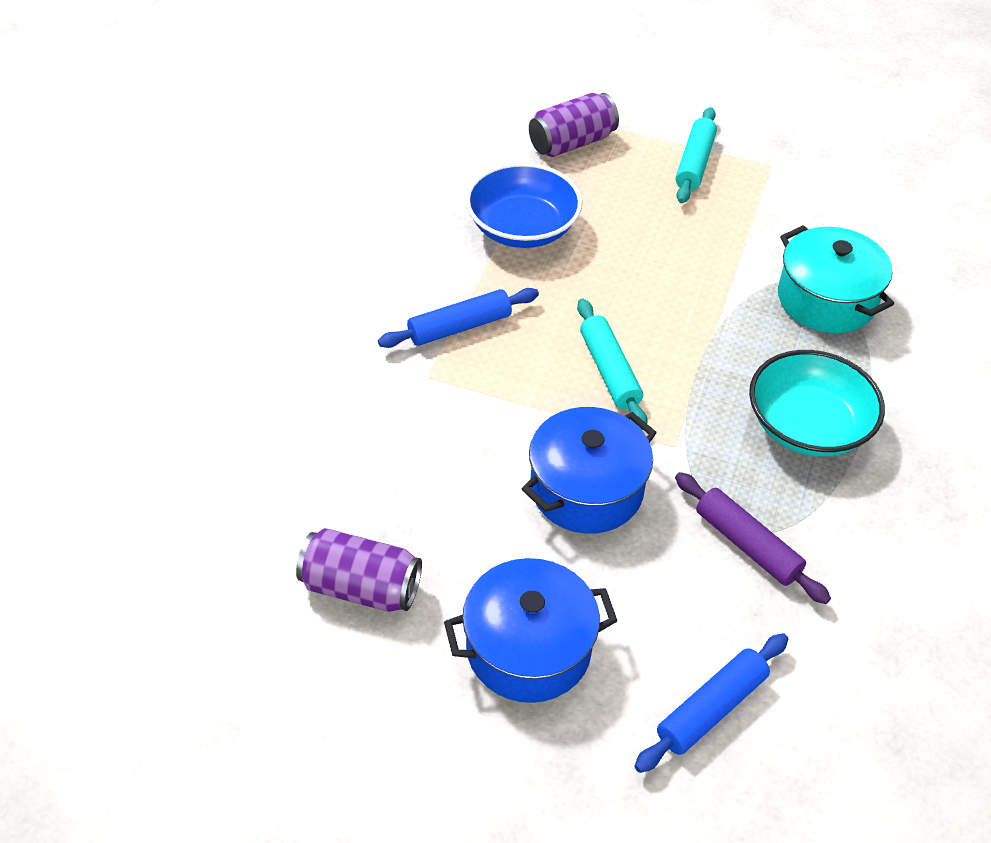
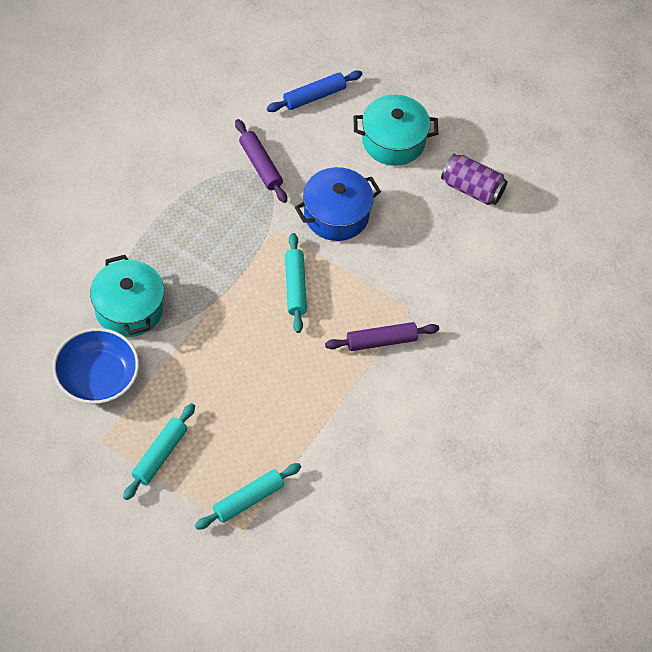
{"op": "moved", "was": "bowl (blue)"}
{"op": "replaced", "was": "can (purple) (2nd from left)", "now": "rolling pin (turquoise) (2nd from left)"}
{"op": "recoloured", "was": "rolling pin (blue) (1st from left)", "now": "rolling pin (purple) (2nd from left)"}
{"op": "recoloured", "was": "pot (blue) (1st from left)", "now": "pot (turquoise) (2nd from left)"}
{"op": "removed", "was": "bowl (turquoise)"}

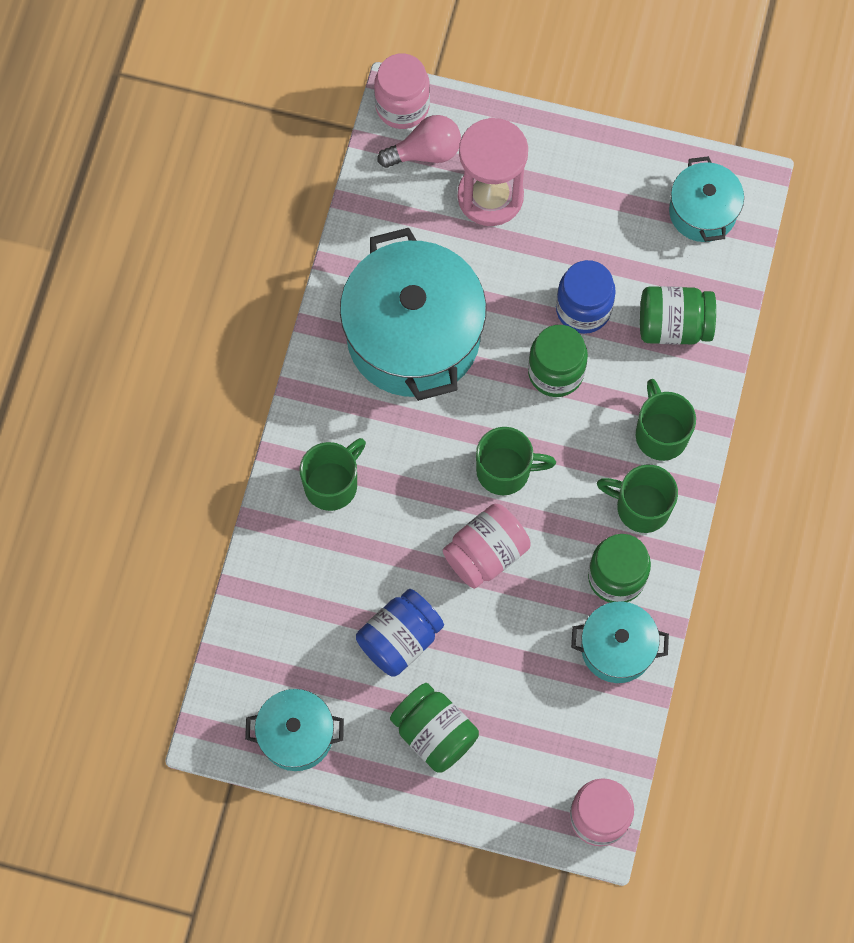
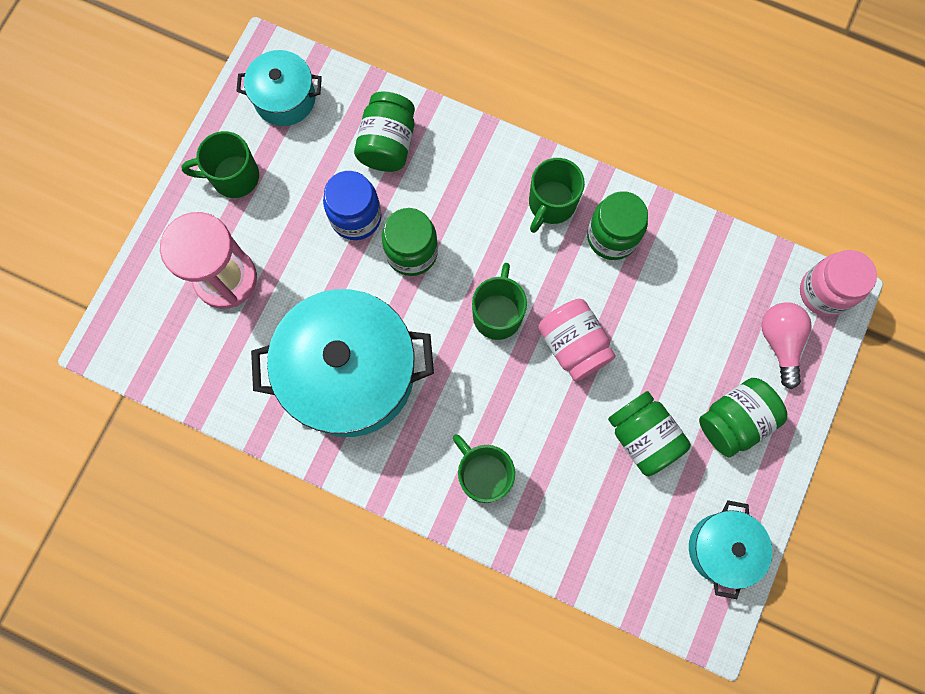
{"op": "moved", "was": "mug (green) (4th from left in the first image)", "now": "mug (green) (1st from left)"}
{"op": "recoloured", "was": "jar (blue) (1st from left)", "now": "jar (green) (4th from left)"}
{"op": "moved", "was": "light bulb (pink)"}
{"op": "removed", "was": "jar (pink) (1st from left)"}
{"op": "removed", "was": "pot (turquoise) (3rd from left)"}

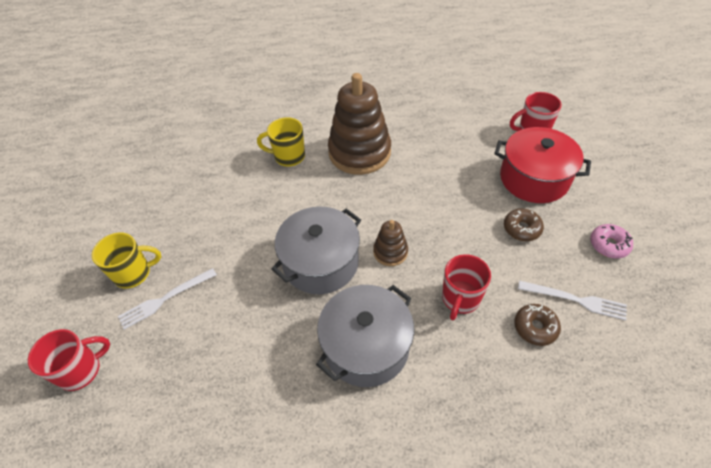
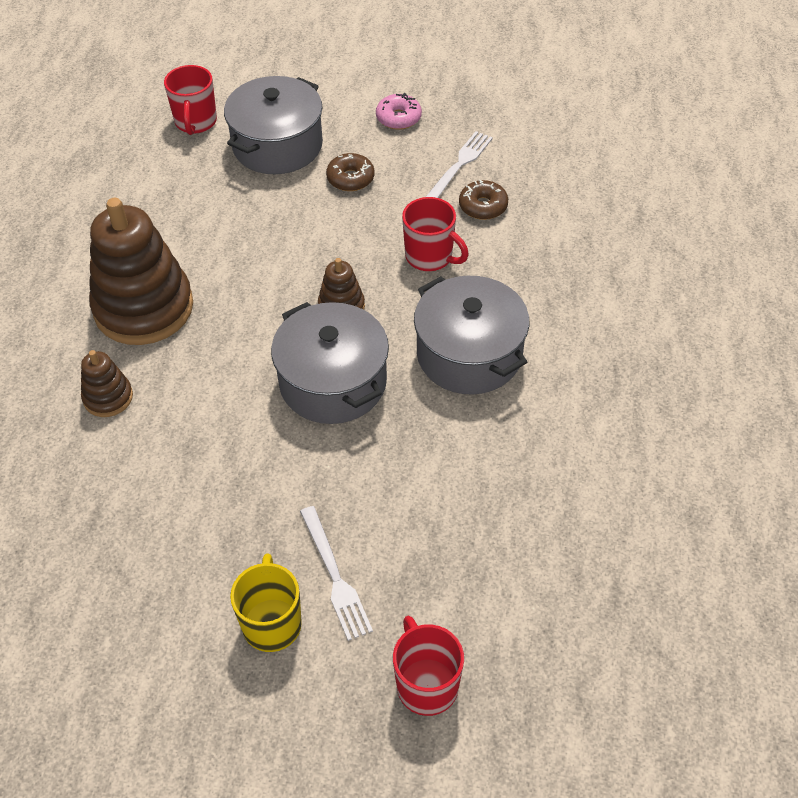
{"op": "replaced", "was": "mug (yellow) (2nd from left)", "now": "stacking toy (brown) (1st from left)"}
{"op": "recoloured", "was": "pot (red)", "now": "pot (grey) (1st from left)"}

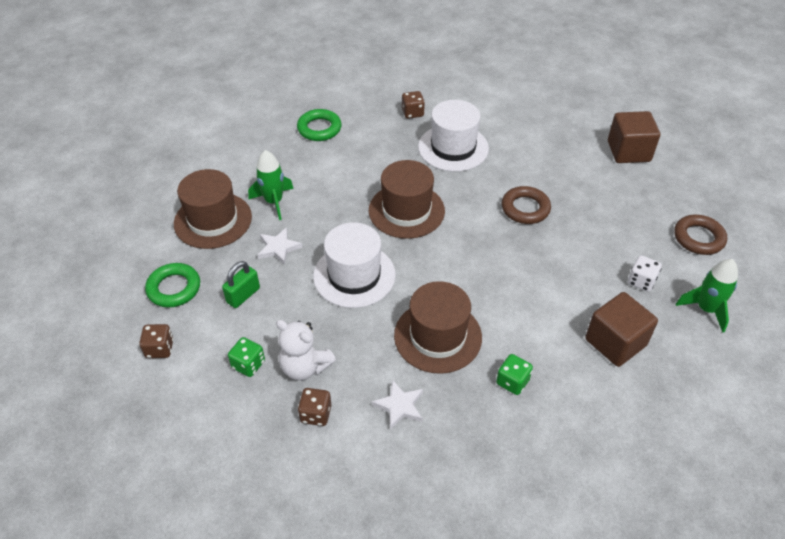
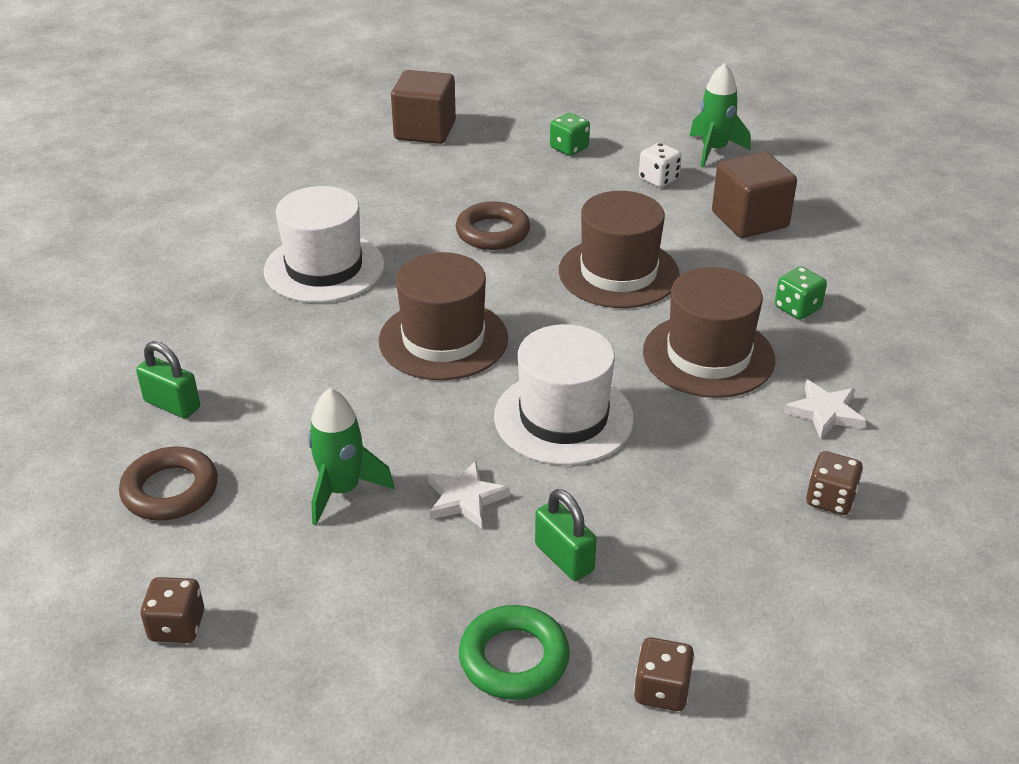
{"op": "moved", "was": "ring (brown) (2nd from left in the first image)", "now": "ring (brown) (1st from left)"}
{"op": "replaced", "was": "ring (green) (2nd from left)", "now": "padlock (green) (1st from left)"}
{"op": "moved", "was": "dice (brown) (3rd from left in the first image)", "now": "dice (brown) (1st from left)"}
{"op": "moved", "was": "dice (green) (1st from left)"}
{"op": "moved", "was": "hat (brown) (1st from left in the first image)", "now": "hat (brown) (2nd from left)"}
{"op": "removed", "was": "teddy bear (white)"}

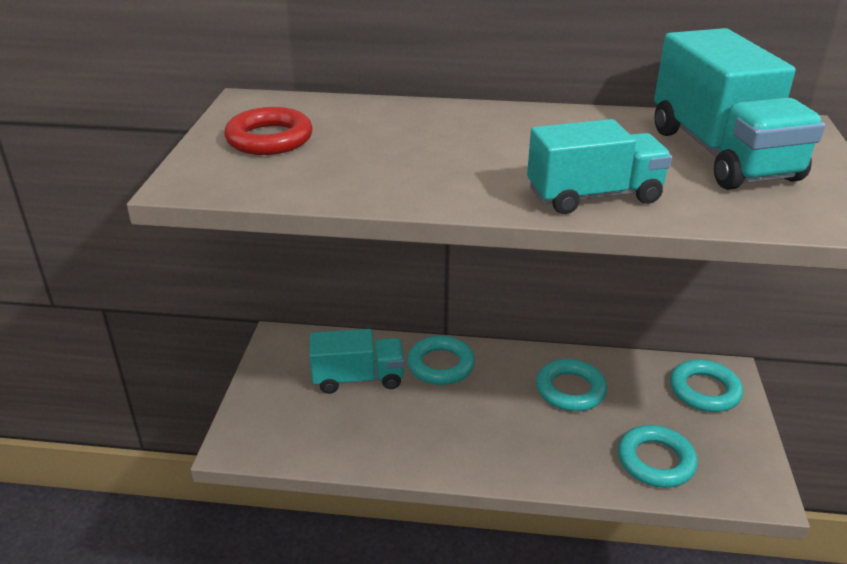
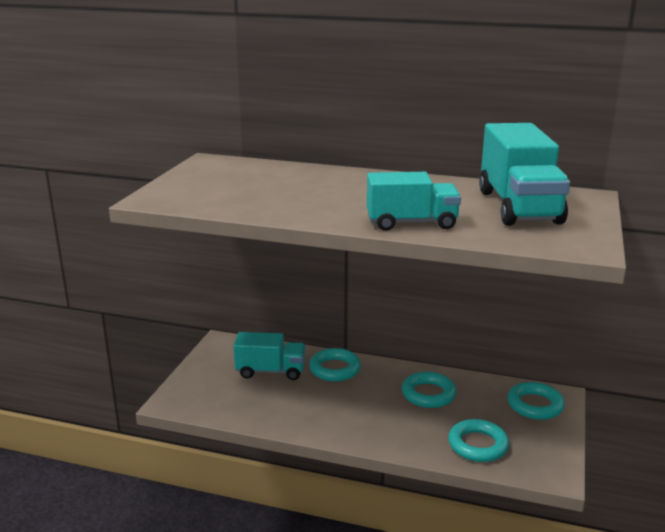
{"op": "removed", "was": "ring (red)"}

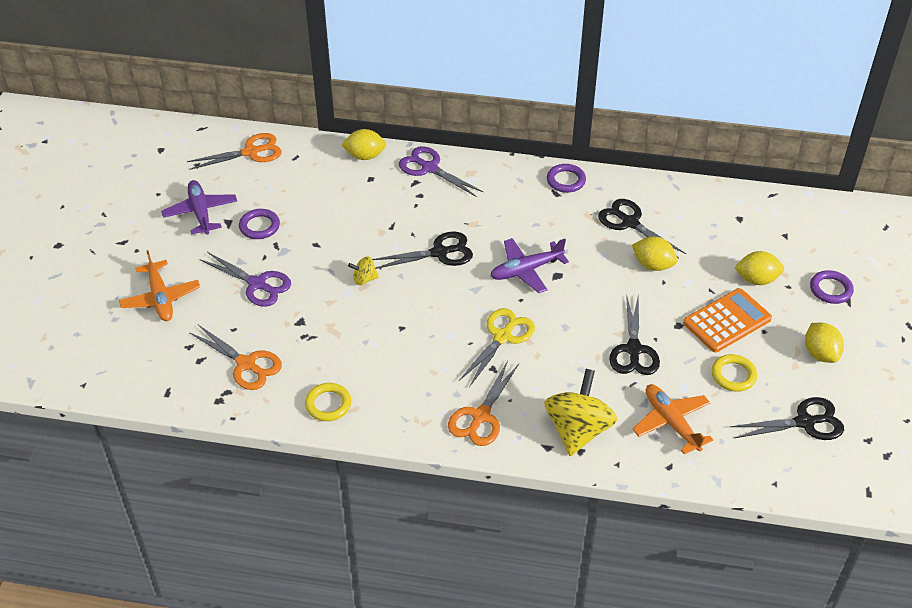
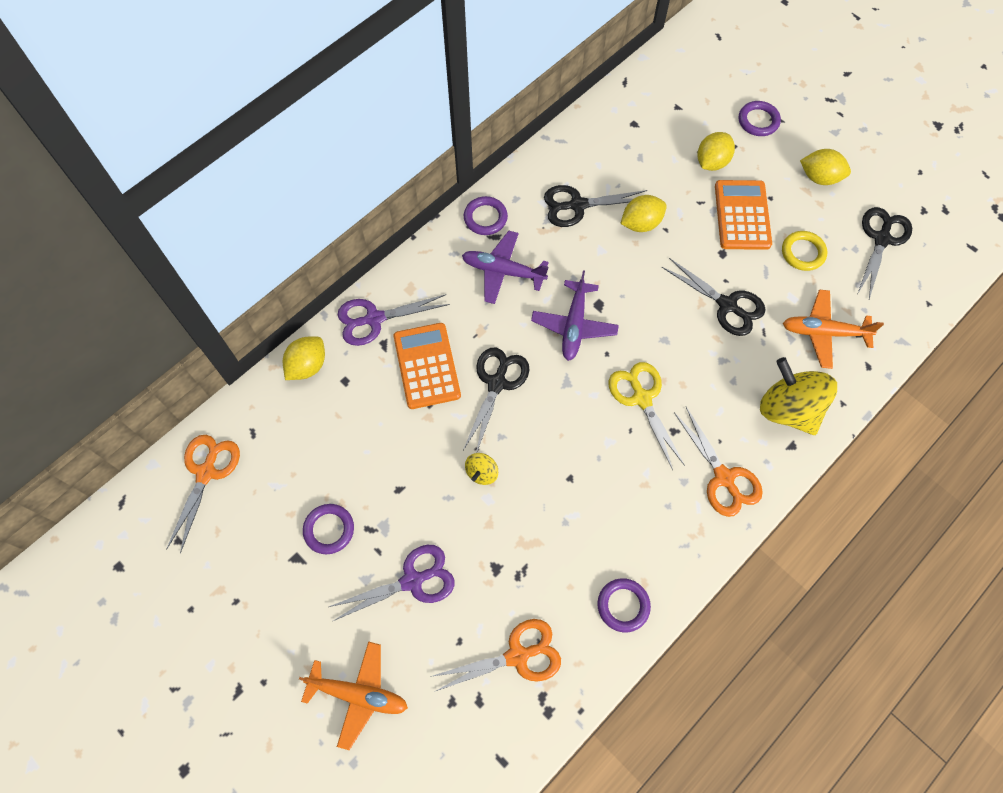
{"op": "added", "now": "calculator (orange) (1st from left)"}
{"op": "moved", "was": "plane (purple) (1st from left)"}
{"op": "recoloured", "was": "ring (yellow) (1st from left)", "now": "ring (purple) (3rd from left)"}

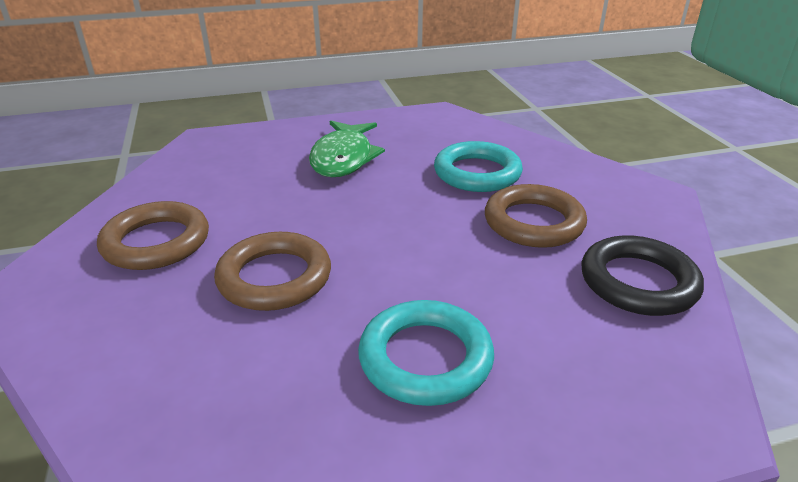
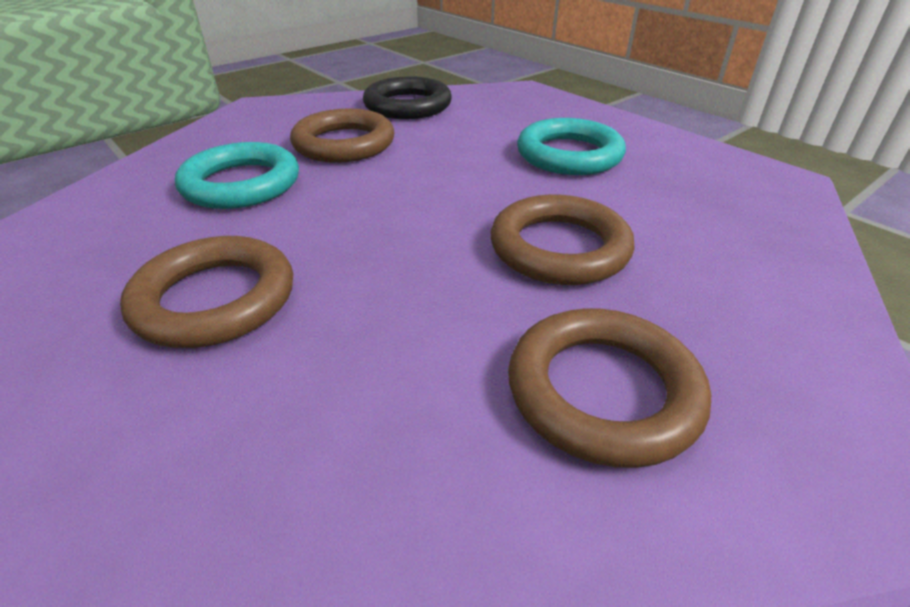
{"op": "replaced", "was": "fish (green)", "now": "ring (brown) (1st from left)"}

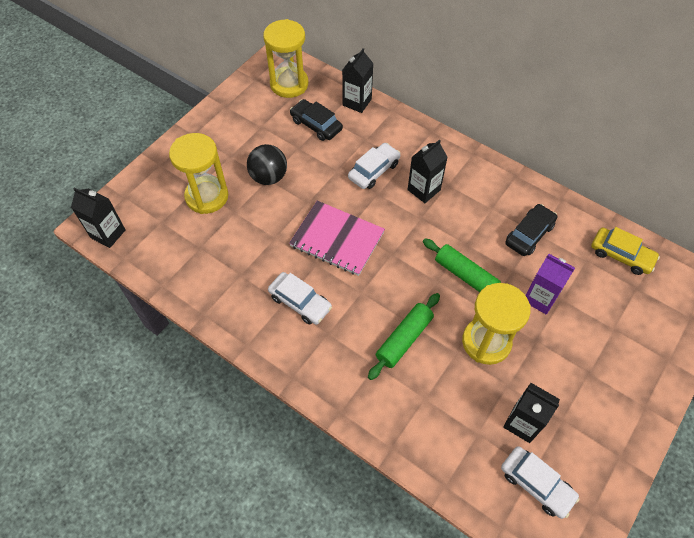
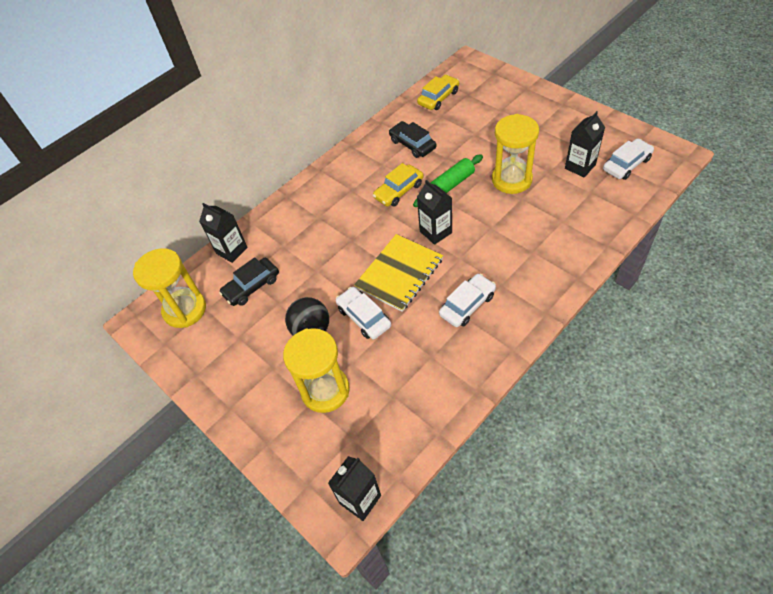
{"op": "moved", "was": "car (white) (2nd from left in the first image)", "now": "car (white) (1st from left)"}
{"op": "recoloured", "was": "notebook (pink)", "now": "notebook (yellow)"}
{"op": "added", "now": "car (yellow) (1st from left)"}
{"op": "moved", "was": "carton (black) (3rd from left)"}
{"op": "removed", "was": "rolling pin (green) (1st from left)"}
{"op": "removed", "was": "carton (purple)"}

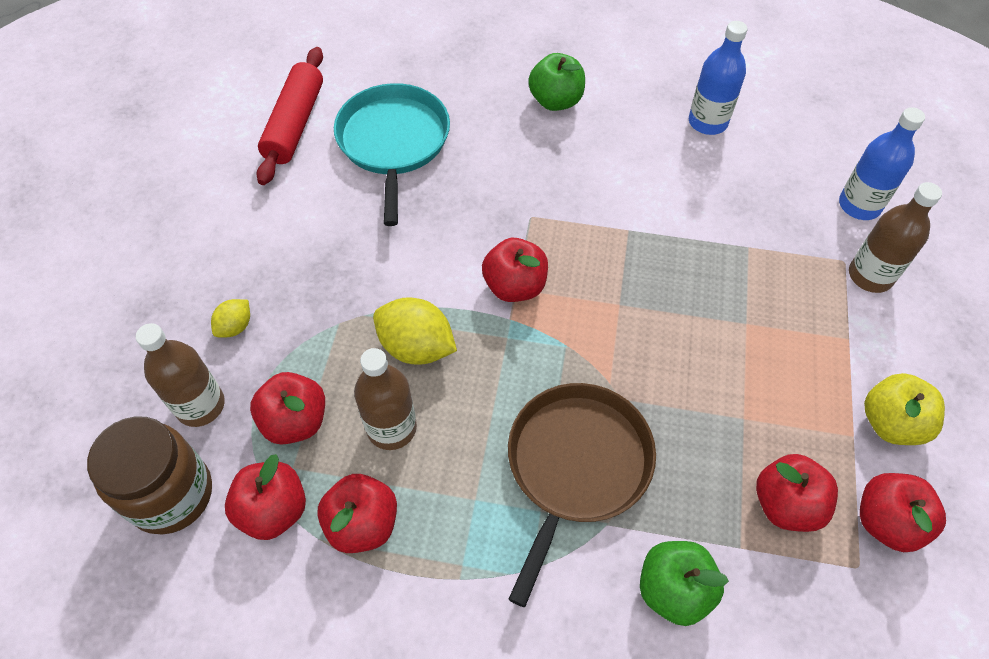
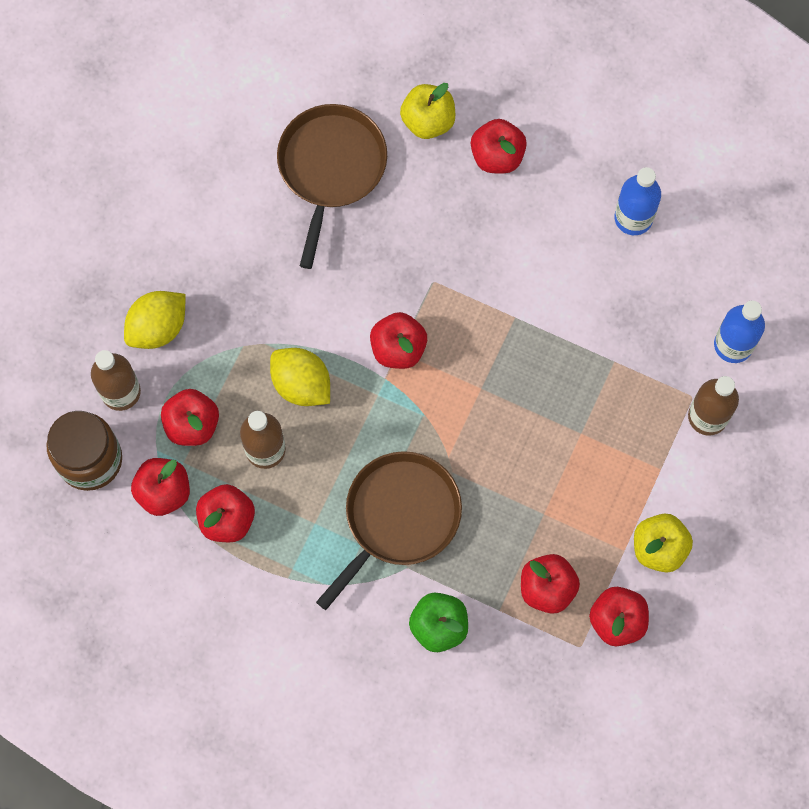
{"op": "resized", "was": "lemon (yellow) (1st from left)", "ratio": 1.84}
{"op": "recoloured", "was": "pan (turquoise)", "now": "pan (brown) (1st from left)"}
{"op": "added", "now": "apple (yellow) (1st from left)"}
{"op": "recoloured", "was": "apple (green) (1st from left)", "now": "apple (red) (5th from left)"}
{"op": "removed", "was": "rolling pin (red)"}

